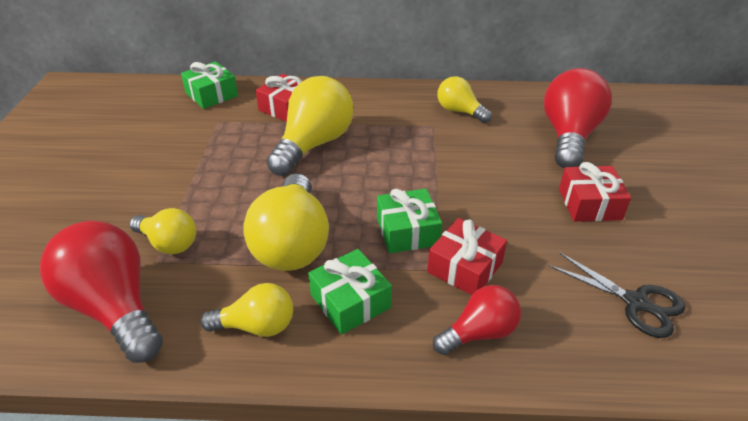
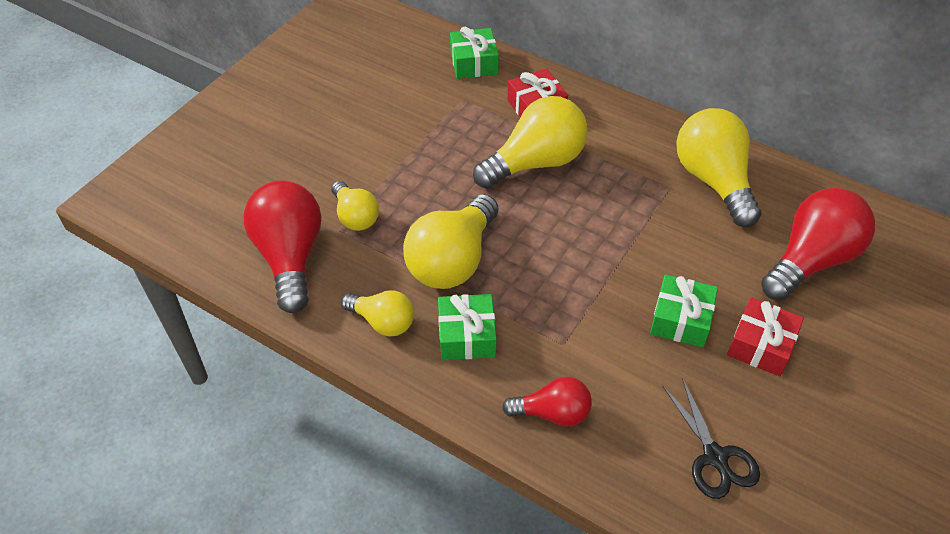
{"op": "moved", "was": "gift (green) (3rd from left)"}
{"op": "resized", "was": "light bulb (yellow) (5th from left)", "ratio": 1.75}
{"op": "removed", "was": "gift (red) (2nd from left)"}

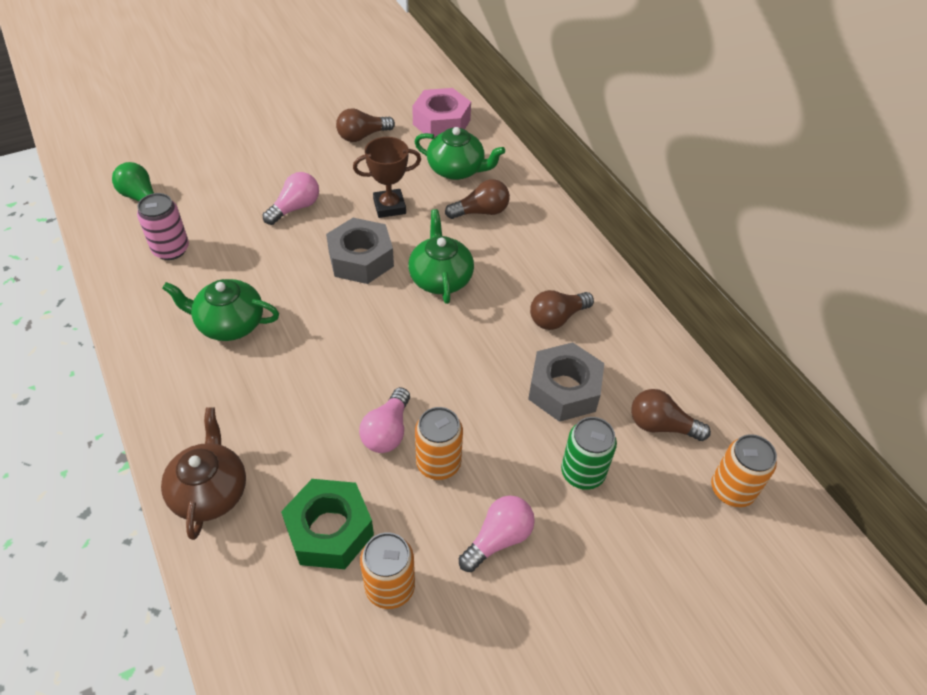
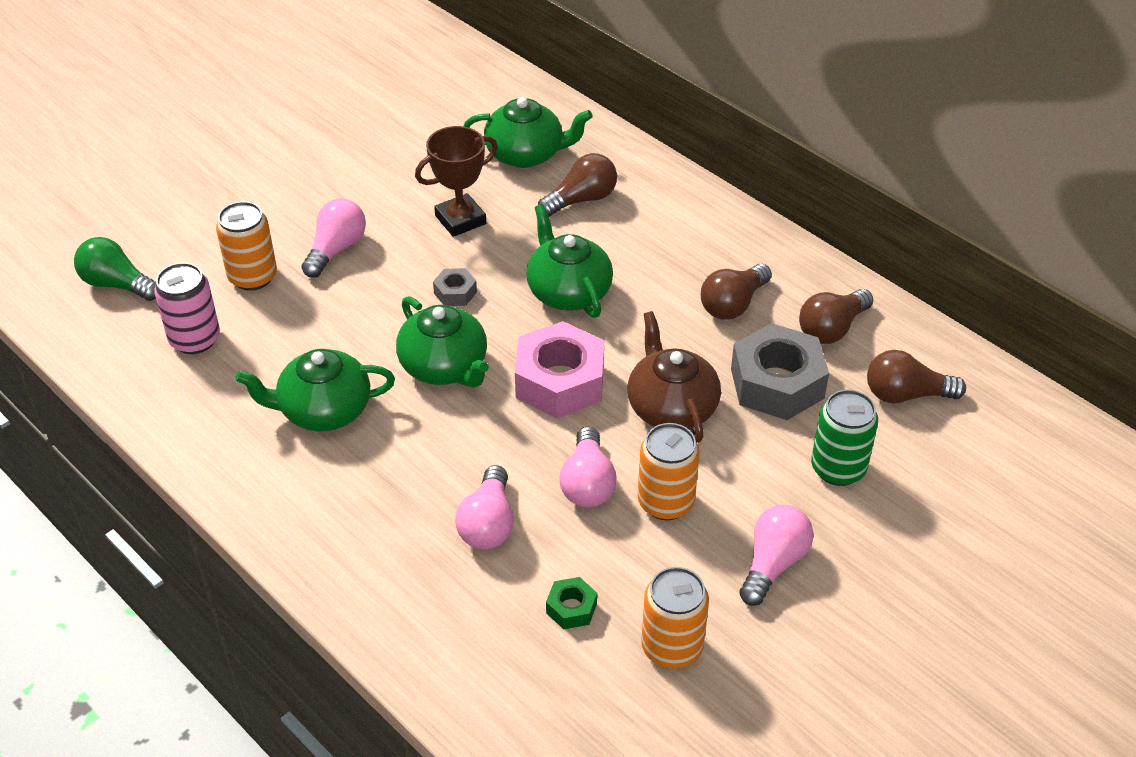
{"op": "moved", "was": "can (orange) (3rd from left in the first image)", "now": "can (orange) (1st from left)"}
{"op": "added", "now": "teapot (green) (2nd from left)"}
{"op": "resized", "was": "nut (grey) (1st from left)", "ratio": 0.46}
{"op": "added", "now": "light bulb (pink) (2nd from left)"}
{"op": "moved", "was": "nut (pink)"}
{"op": "resized", "was": "nut (green)", "ratio": 0.46}
{"op": "moved", "was": "teapot (brown)"}
{"op": "moved", "was": "light bulb (brown) (1st from left in the first image)", "now": "light bulb (brown) (3rd from left)"}

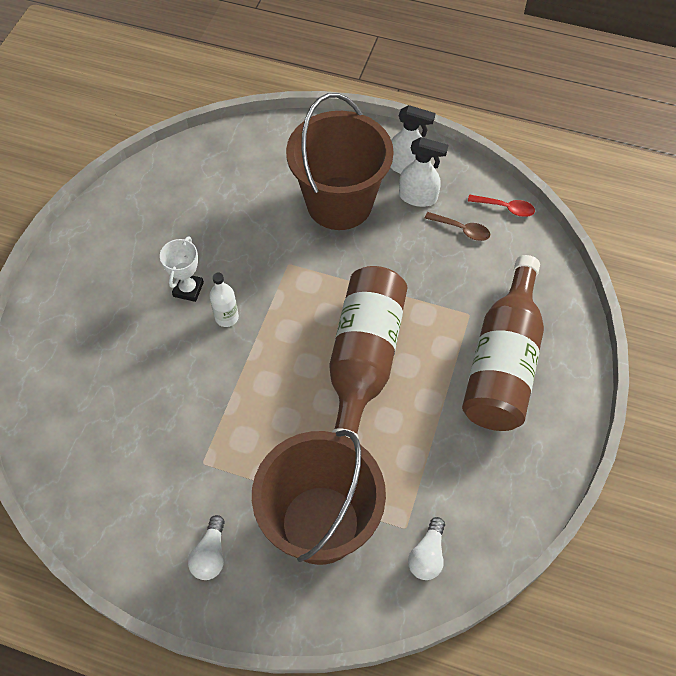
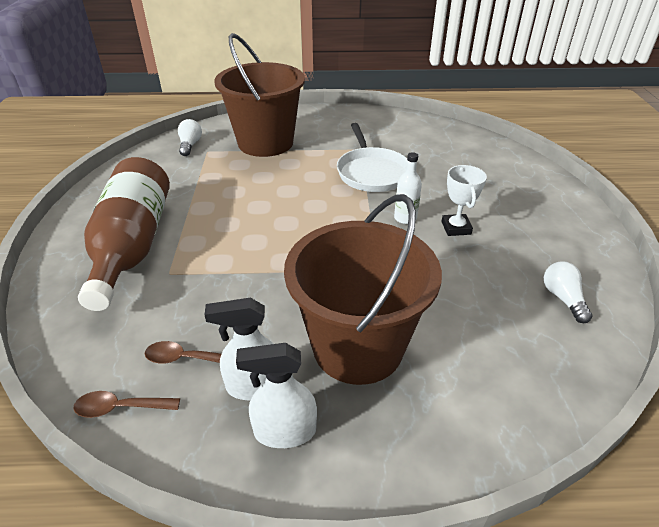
{"op": "recoloured", "was": "spoon (red)", "now": "spoon (brown) (1st from left)"}
{"op": "added", "now": "pan (white)"}
{"op": "moved", "was": "light bulb (white) (1st from left in the first image)", "now": "light bulb (white) (2nd from left)"}
{"op": "removed", "was": "bottle (brown) (1st from left)"}

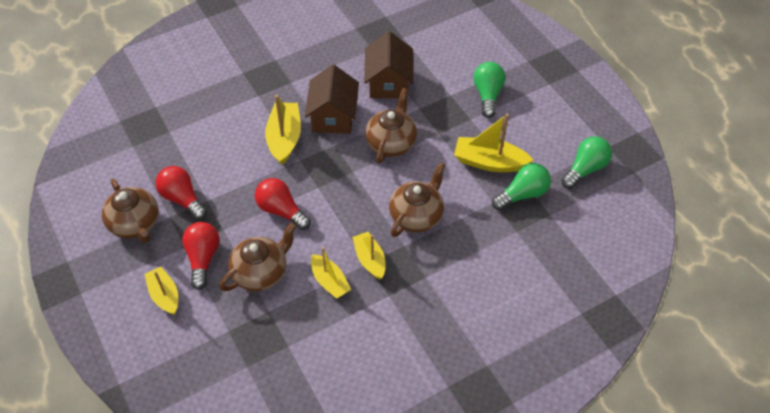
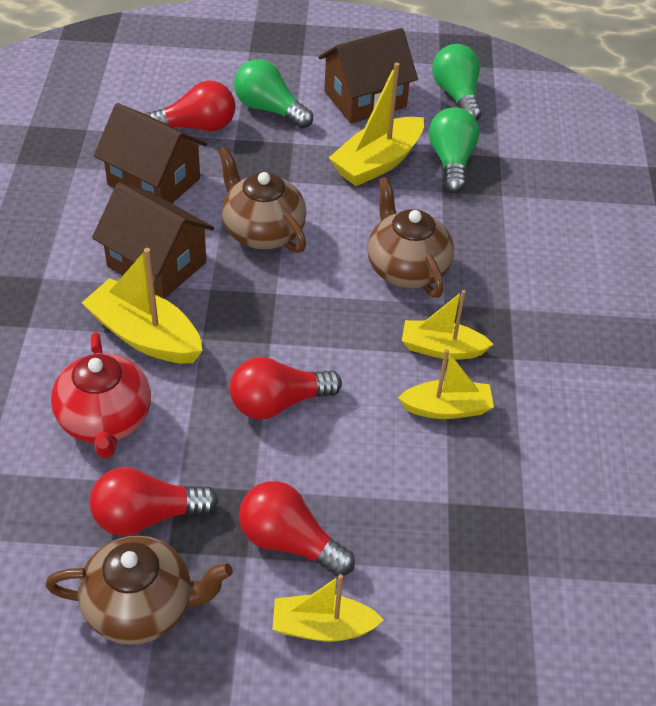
{"op": "added", "now": "teapot (red)"}
{"op": "added", "now": "light bulb (red) (2nd from left)"}
{"op": "added", "now": "house (brown) (3rd from left)"}
{"op": "removed", "was": "teapot (brown) (2nd from left)"}

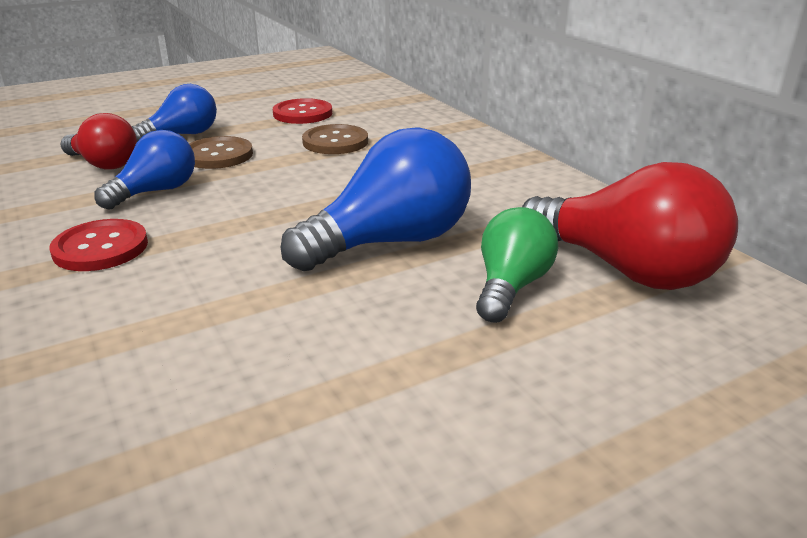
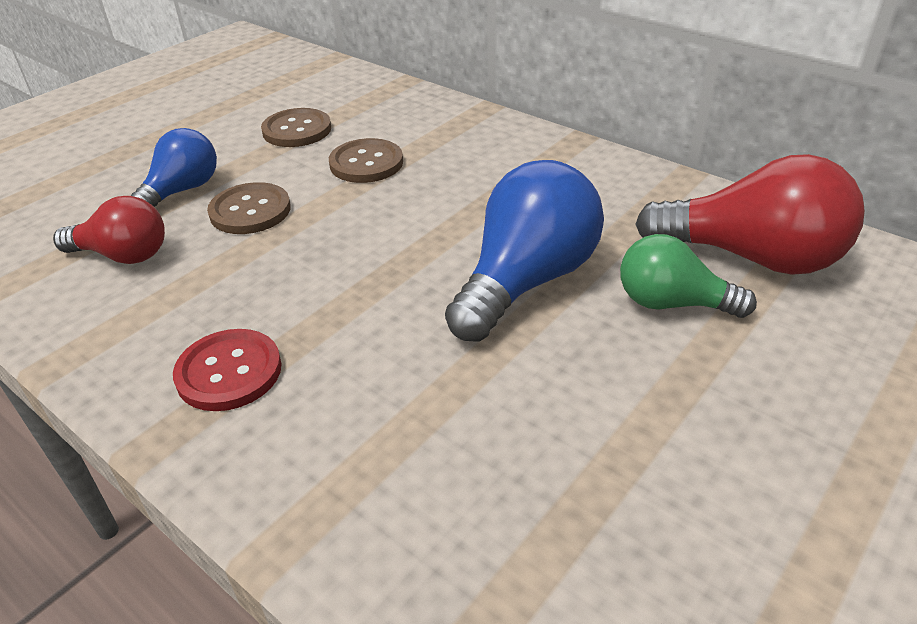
{"op": "recoloured", "was": "button (red) (2nd from left)", "now": "button (brown) (2nd from left)"}
{"op": "turned", "was": "light bulb (green)", "clockwise": -75}
{"op": "removed", "was": "light bulb (blue) (1st from left)"}

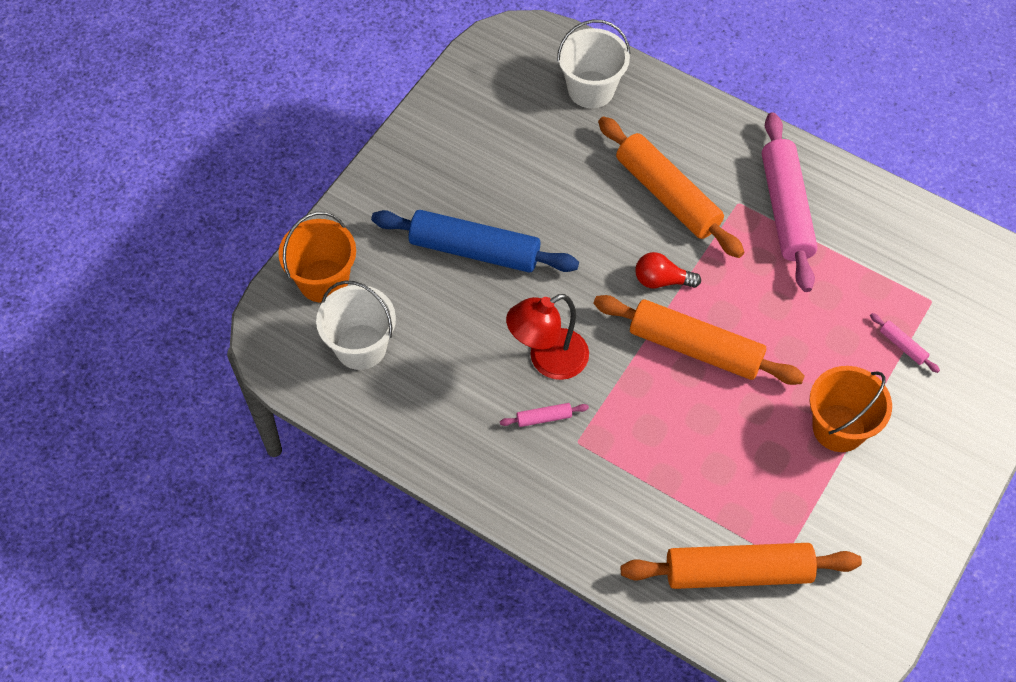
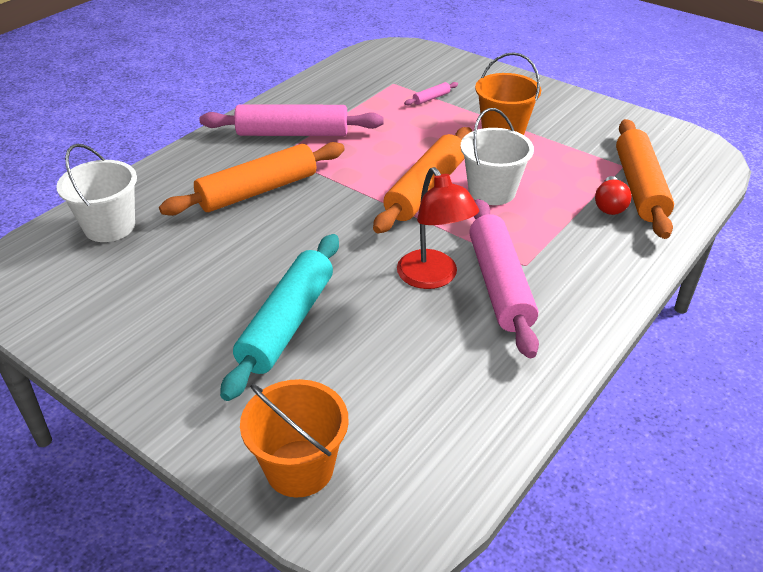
{"op": "recoloured", "was": "rolling pin (blue)", "now": "rolling pin (turquoise)"}
{"op": "moved", "was": "bucket (white) (1st from left in the first image)", "now": "bucket (white) (2nd from left)"}
{"op": "resized", "was": "rolling pin (pink) (1st from left in the first image)", "ratio": 2.5}
{"op": "moved", "was": "light bulb (red)"}

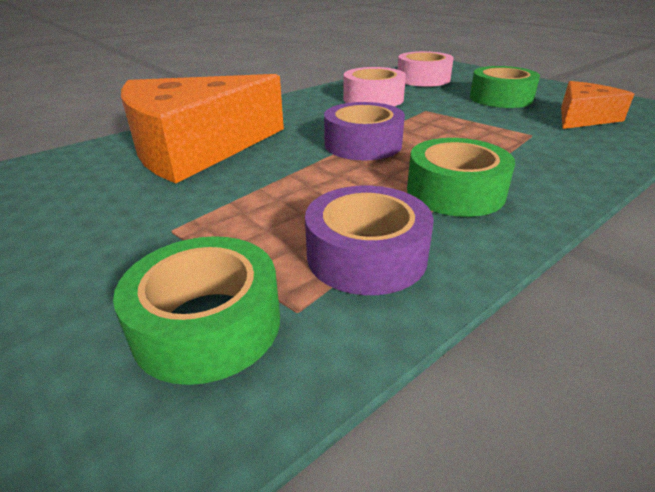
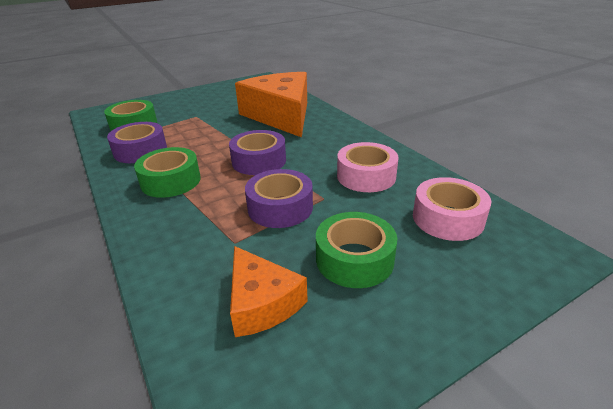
{"op": "added", "now": "tape (purple) (3rd from left)"}

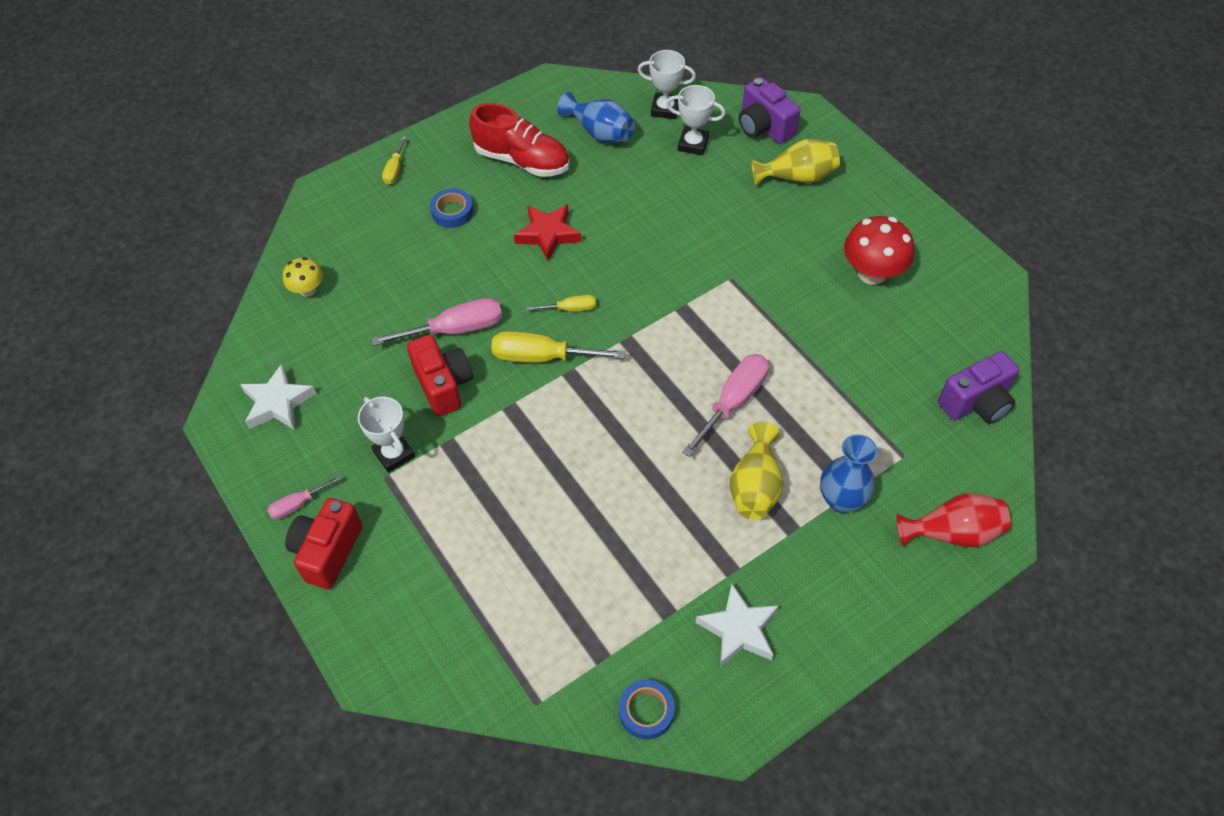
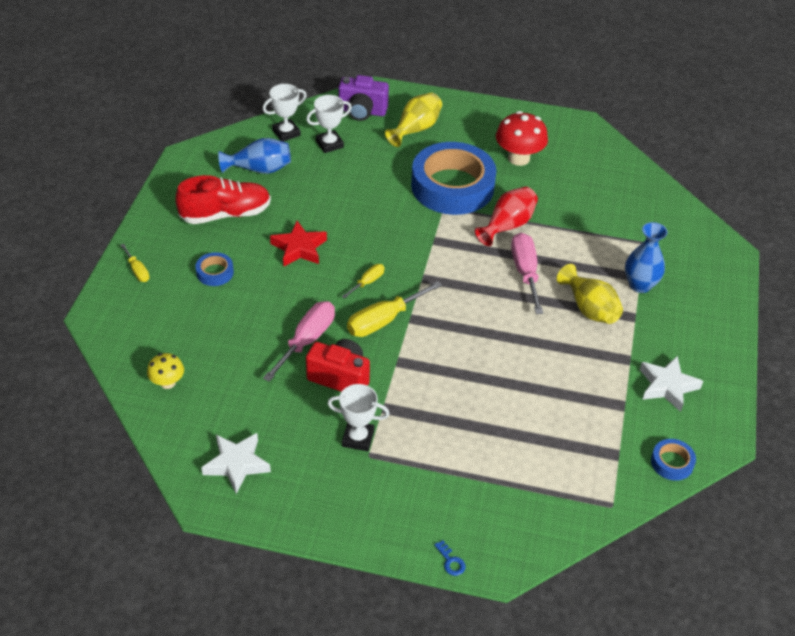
{"op": "added", "now": "tape (blue) (2nd from left)"}
{"op": "added", "now": "key (blue)"}
{"op": "moved", "was": "vase (red)"}
{"op": "removed", "was": "screwdriver (pink) (1st from left)"}
{"op": "removed", "was": "camera (red) (1st from left)"}
{"op": "removed", "was": "camera (purple) (2nd from left)"}

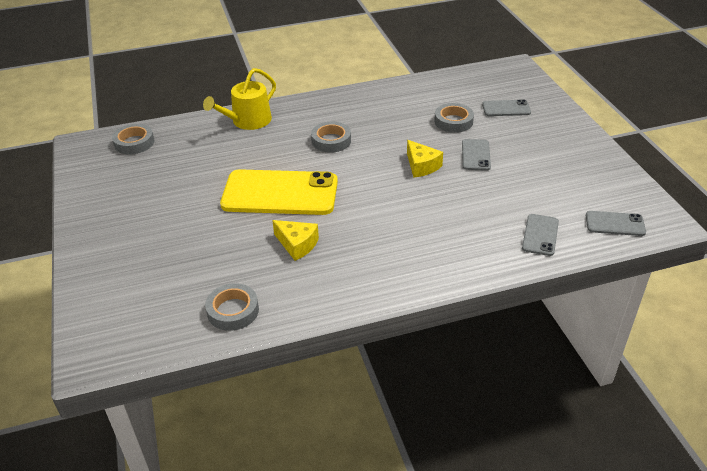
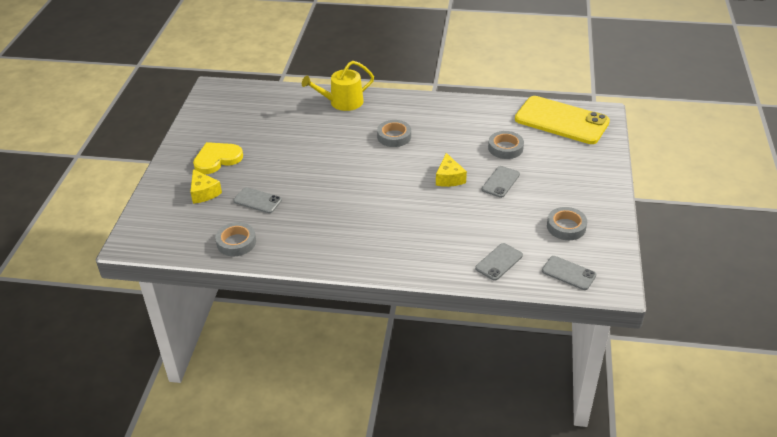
{"op": "moved", "was": "cheese (yellow) (1st from left)"}
{"op": "added", "now": "heart (yellow)"}
{"op": "moved", "was": "phone (grey) (2nd from left in the first image)", "now": "phone (grey) (1st from left)"}
{"op": "moved", "was": "phone (yellow)"}
{"op": "moved", "was": "tape (grey) (1st from left in the first image)", "now": "tape (grey) (4th from left)"}

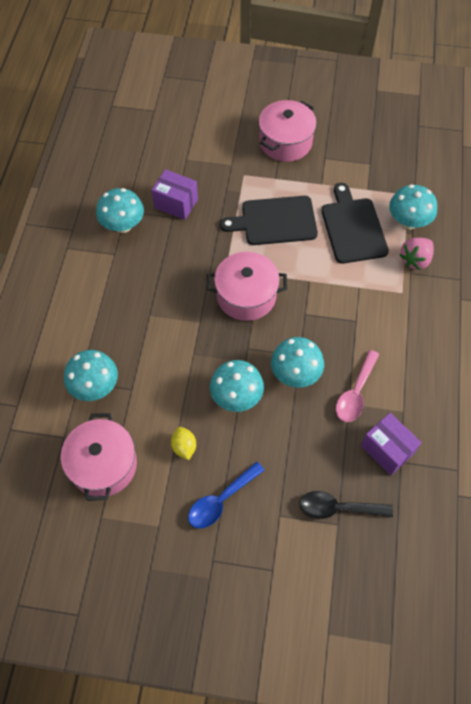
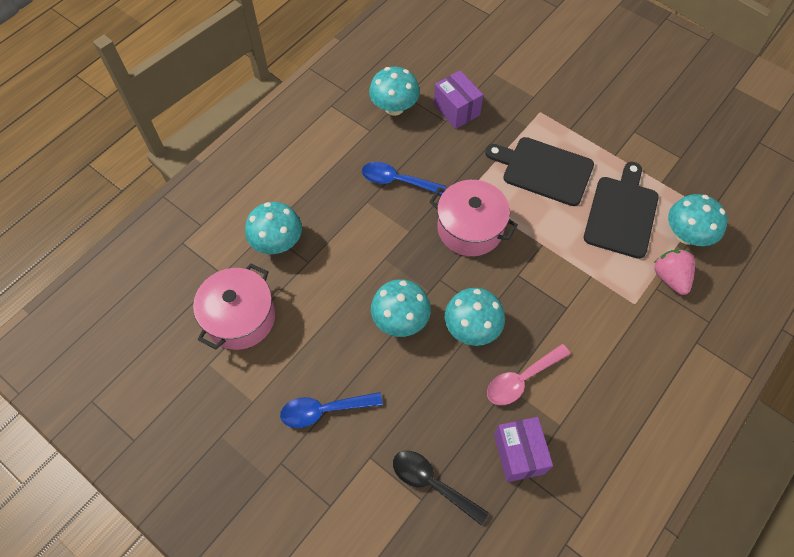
{"op": "added", "now": "spoon (blue) (2nd from left)"}
{"op": "turned", "was": "strawberry (pink)", "clockwise": 90}
{"op": "removed", "was": "lemon (yellow)"}
{"op": "removed", "was": "pot (pink) (3rd from left)"}

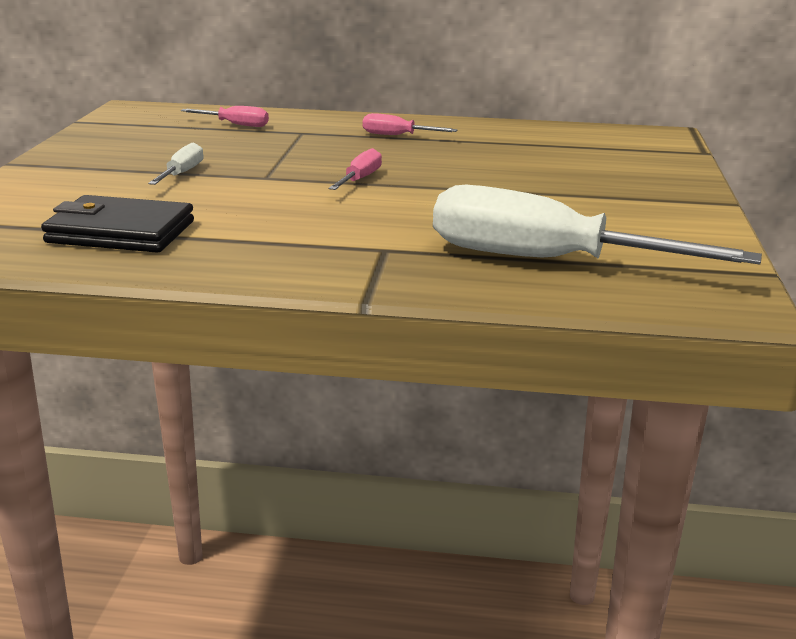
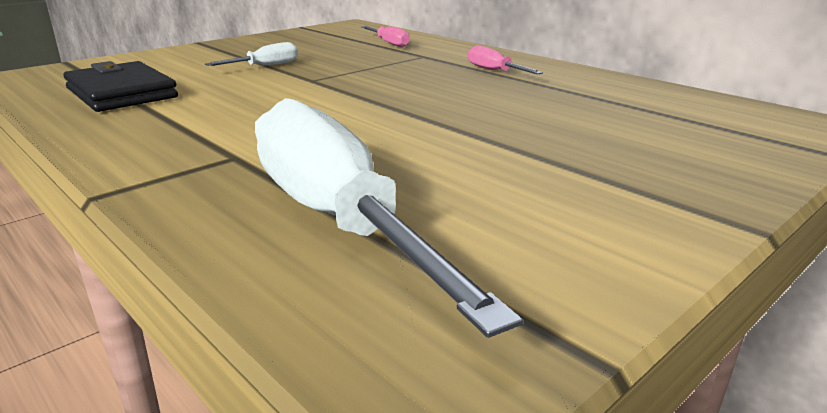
{"op": "removed", "was": "screwdriver (pink) (2nd from left)"}

